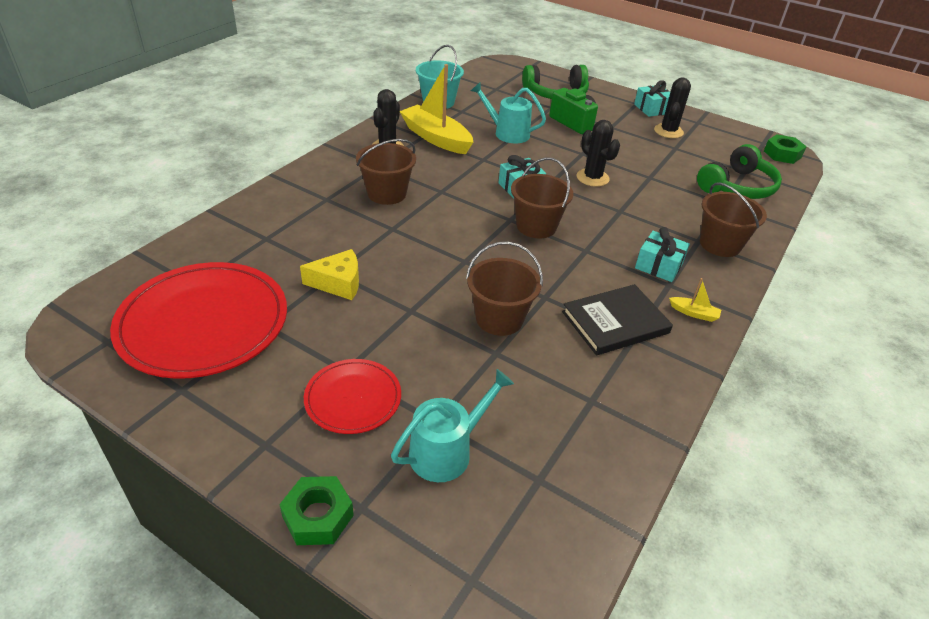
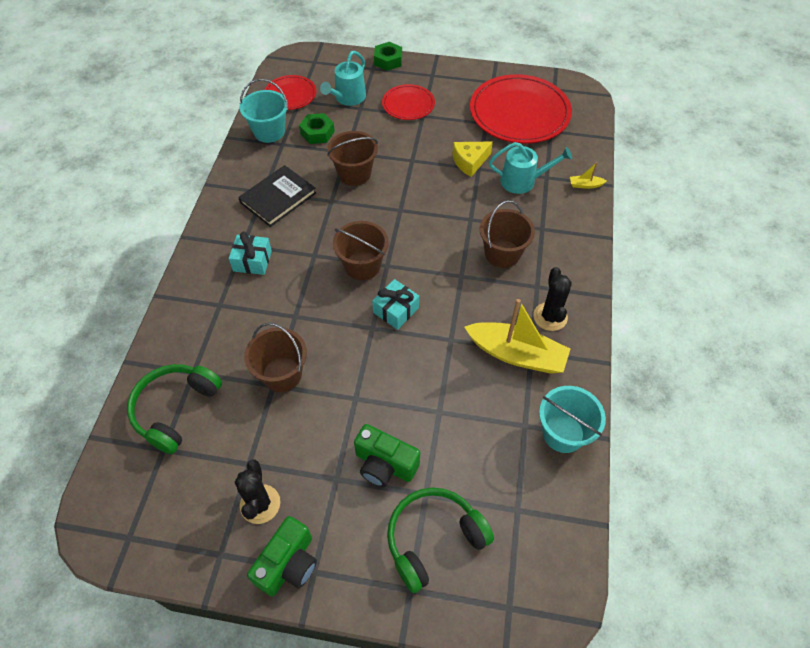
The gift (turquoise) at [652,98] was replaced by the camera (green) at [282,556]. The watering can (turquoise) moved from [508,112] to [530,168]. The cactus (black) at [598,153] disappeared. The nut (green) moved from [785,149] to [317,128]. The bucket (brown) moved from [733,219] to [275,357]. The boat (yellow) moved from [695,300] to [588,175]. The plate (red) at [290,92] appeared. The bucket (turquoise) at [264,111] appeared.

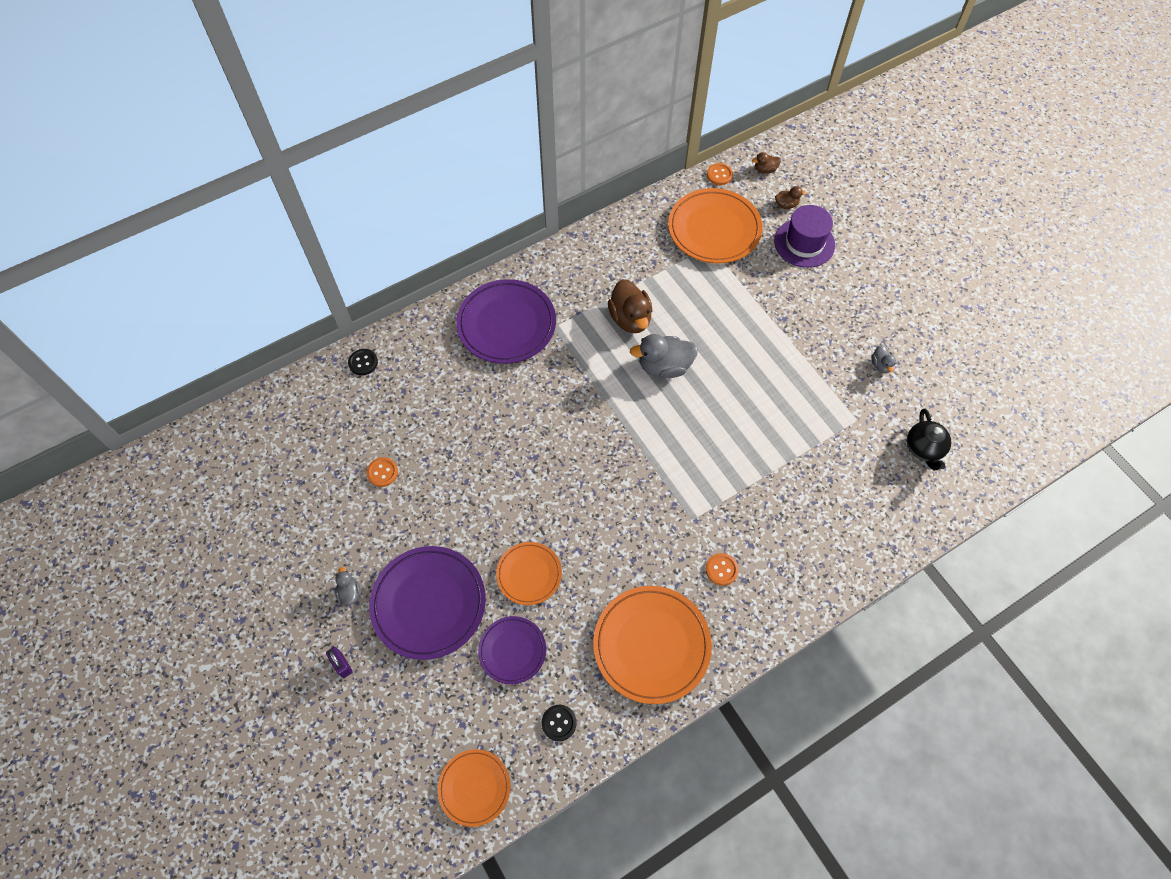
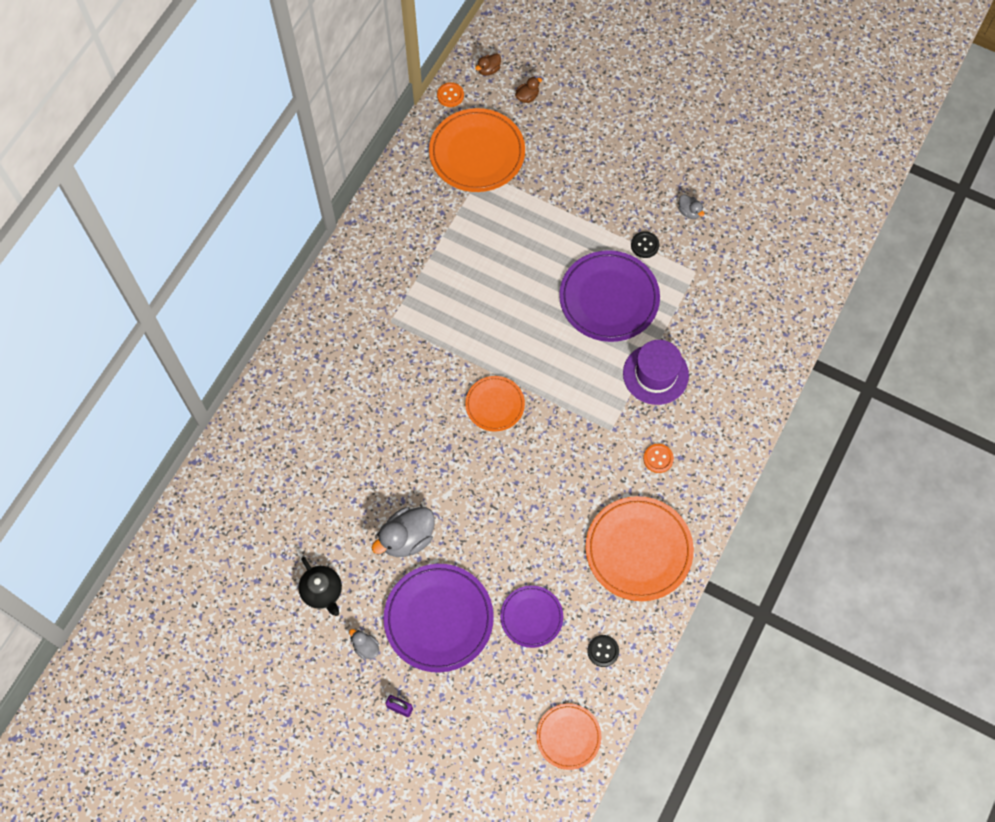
The hat (purple) moved from [804,236] to [656,372]. The plate (purple) moved from [506,321] to [609,296]. The duck (brown) at [630,306] disappeared. The duck (grey) moved from [664,356] to [403,532]. The button (black) moved from [363,362] to [645,244]. The teapot (black) moved from [929,439] to [320,586]. The button (orange) at [382,472] disappeared. The plate (orange) moved from [529,573] to [495,404].

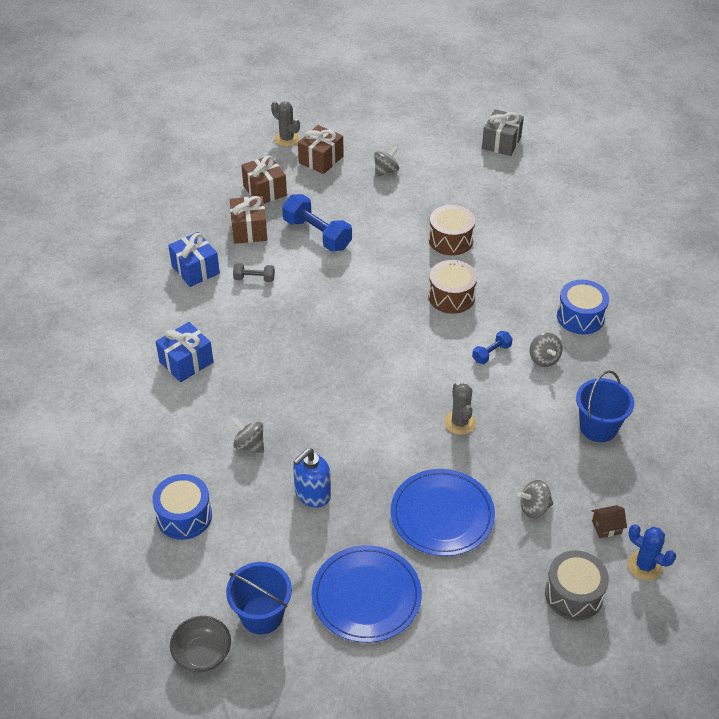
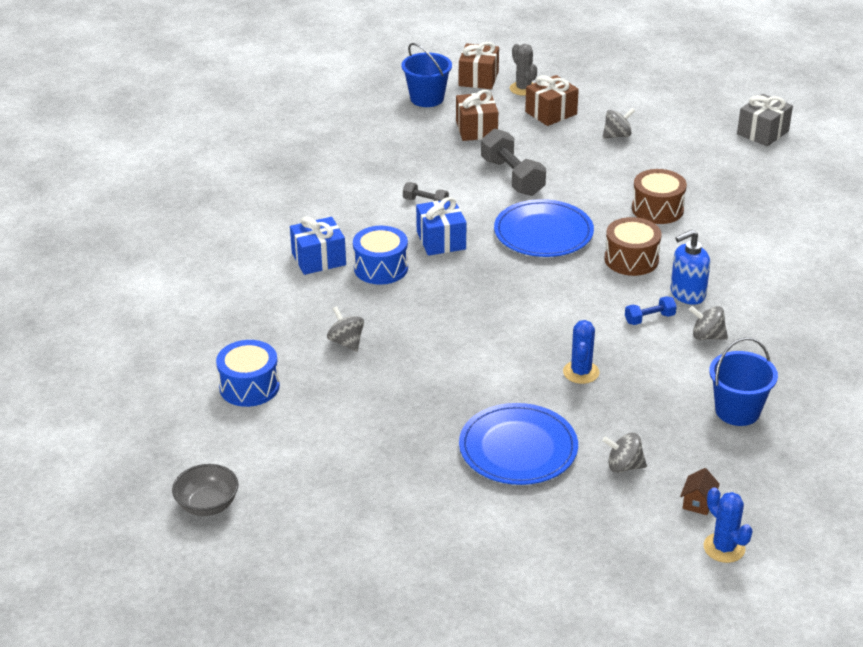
The dumbbell (blue) at [317,222] became the dumbbell (grey) at [513,162]. The gift (brown) moved from [248,220] to [479,65]. The gift (blue) moved from [194,259] to [441,226]. The drum (blue) moved from [583,307] to [380,255]. The spinning top (grey) at [546,350] turned 105 degrees clockwise. The cactus (grey) at [460,408] became the cactus (blue) at [581,352]. The soap dispenser (blue) moved from [312,478] to [690,267]. The house (brown) at [609,521] turned 75 degrees counterclockwise. The plate (blue) moved from [367,594] to [544,228]. The drum (grey) at [577,585] disappeared. The bucket (blue) moved from [259,598] to [426,75].

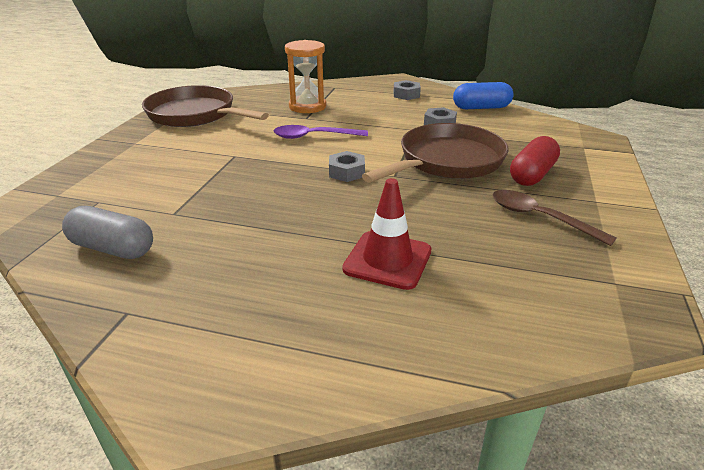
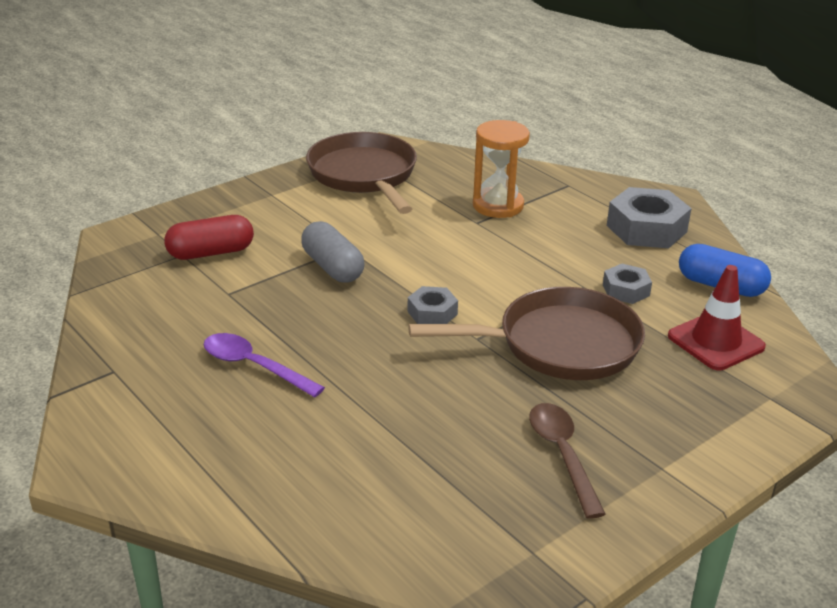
The nut (grey) at [407,90] changed to 1.80 times the size. The spoon (purple) moved from [321,132] to [264,365]. The capsule (red) moved from [535,161] to [209,237]. The traffic cone (red) moved from [387,234] to [717,318]. The capsule (grey) moved from [107,232] to [332,252].

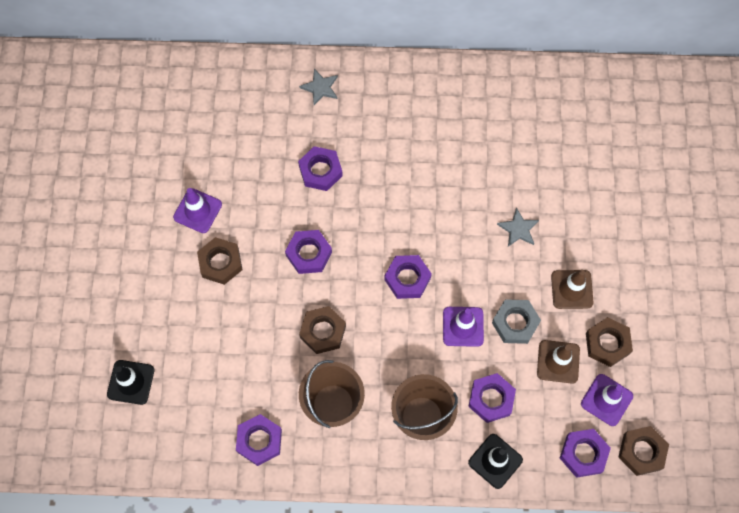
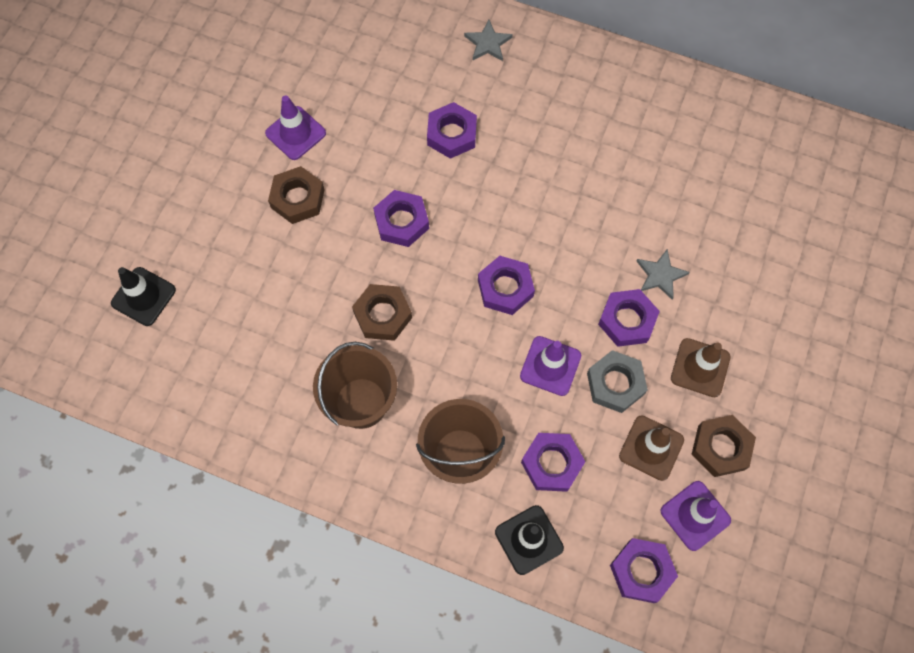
The nut (purple) moved from [259,440] to [629,318]. The nut (brown) at [643,451] disappeared.

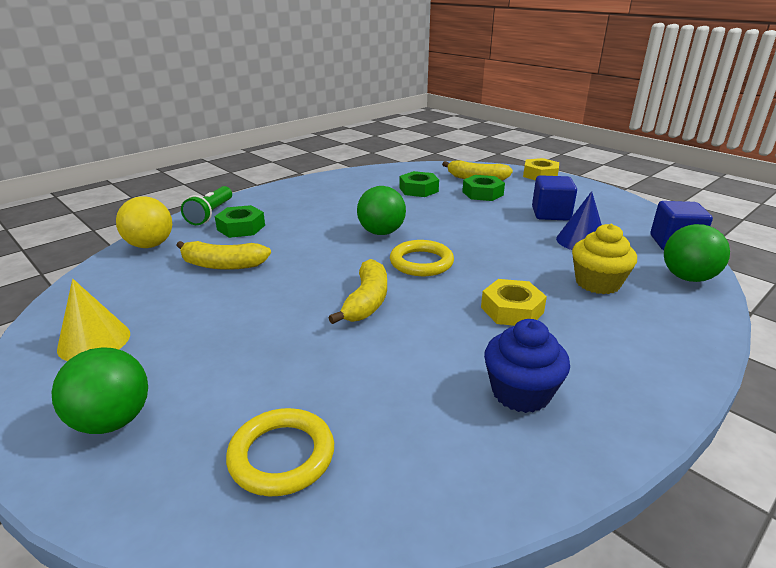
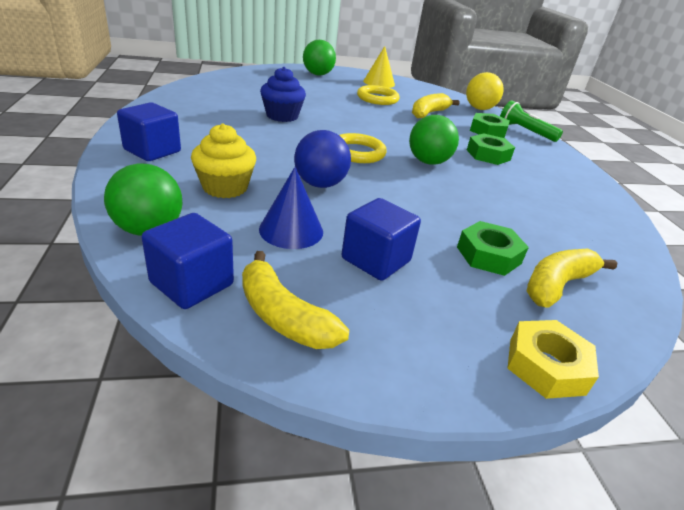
The nut (green) moved from [419,184] to [491,149]. The banana (yellow) moved from [357,291] to [295,300]. The nut (yellow) at [514,302] disappeared. The cupcake (blue) moved from [527,366] to [283,94]. The ring (yellow) moved from [280,452] to [378,95]. The cube (blue) at [149,131] appeared. The ball (blue) at [322,159] appeared.

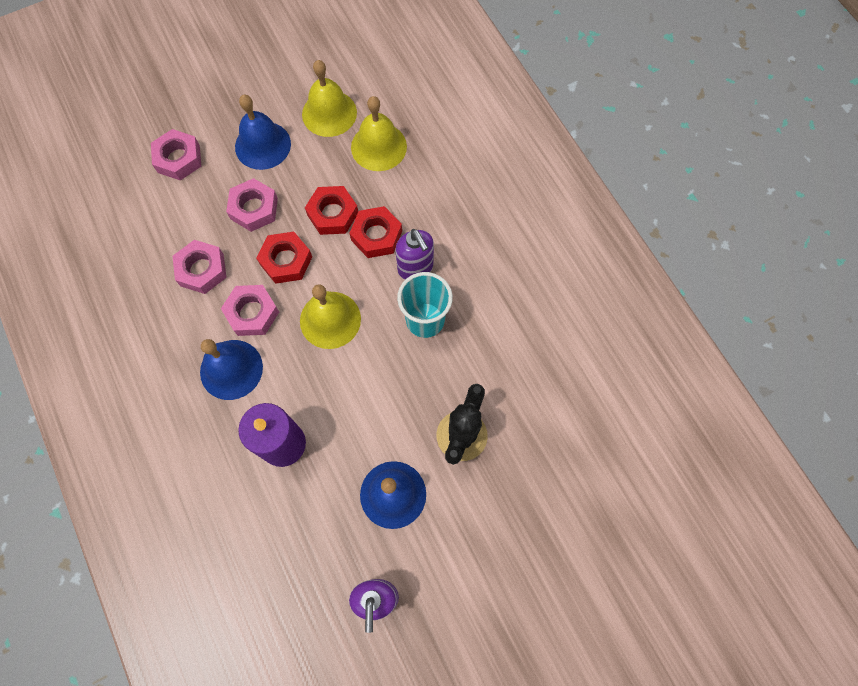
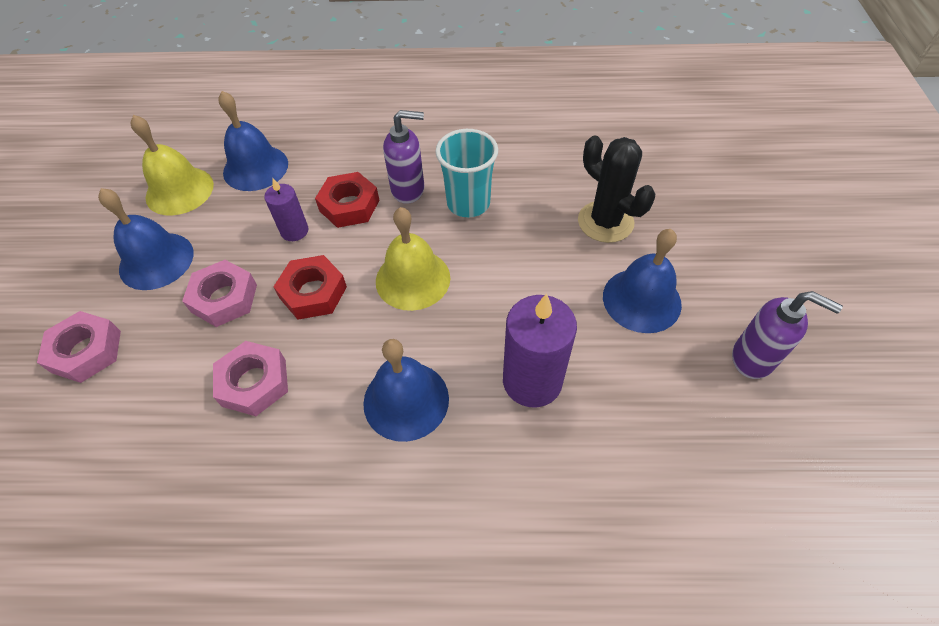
The bell (yellow) at [379,133] became the bell (blue) at [253,141]. The nut (red) at [331,210] was replaced by the candle (purple) at [286,210]. The nut (pink) at [250,310] disappeared.

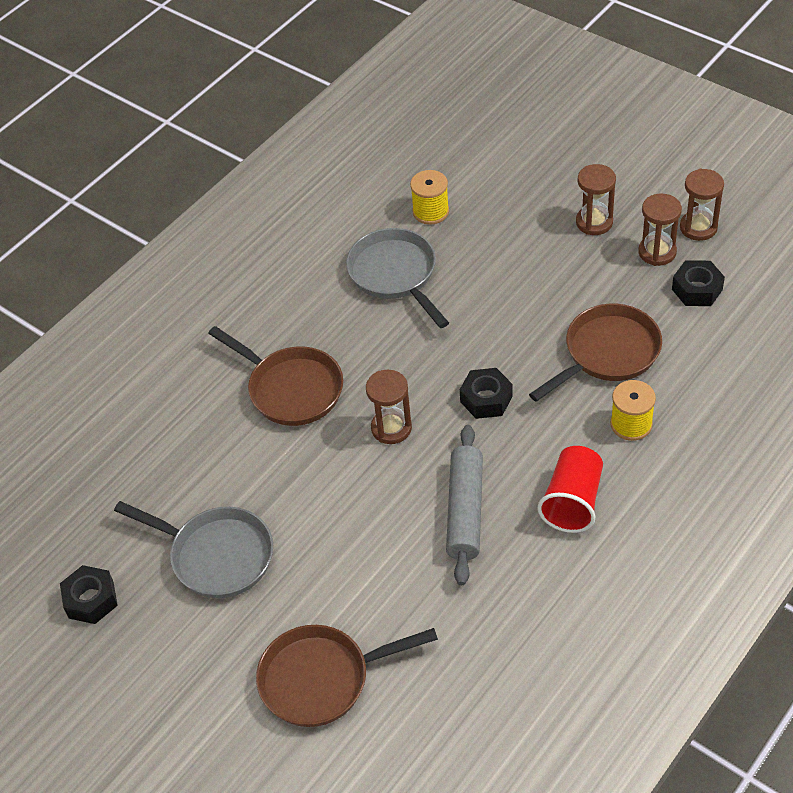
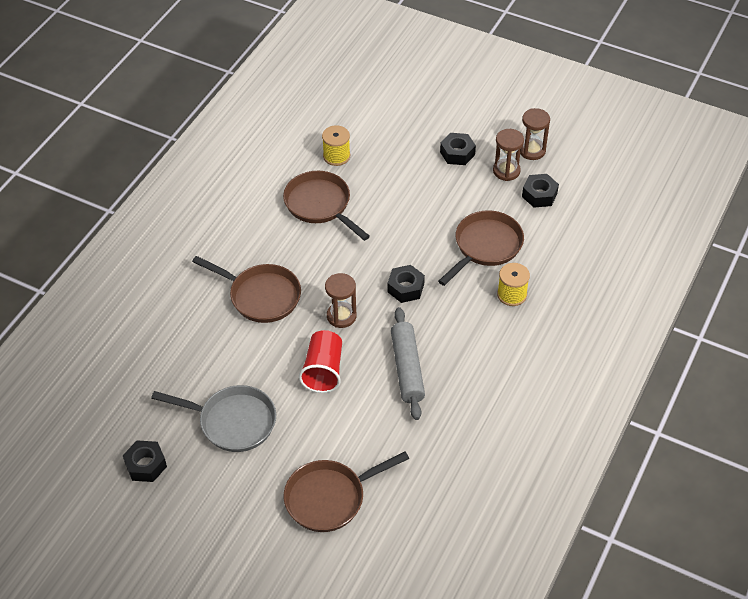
The hourglass (brown) at [596,199] was replaced by the nut (black) at [458,149]. The pan (grey) at [397,278] became the pan (brown) at [326,206]. The cup (red) moved from [570,489] to [320,361].

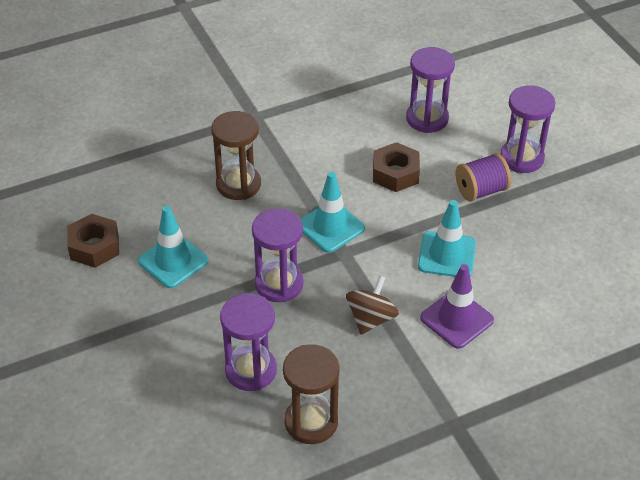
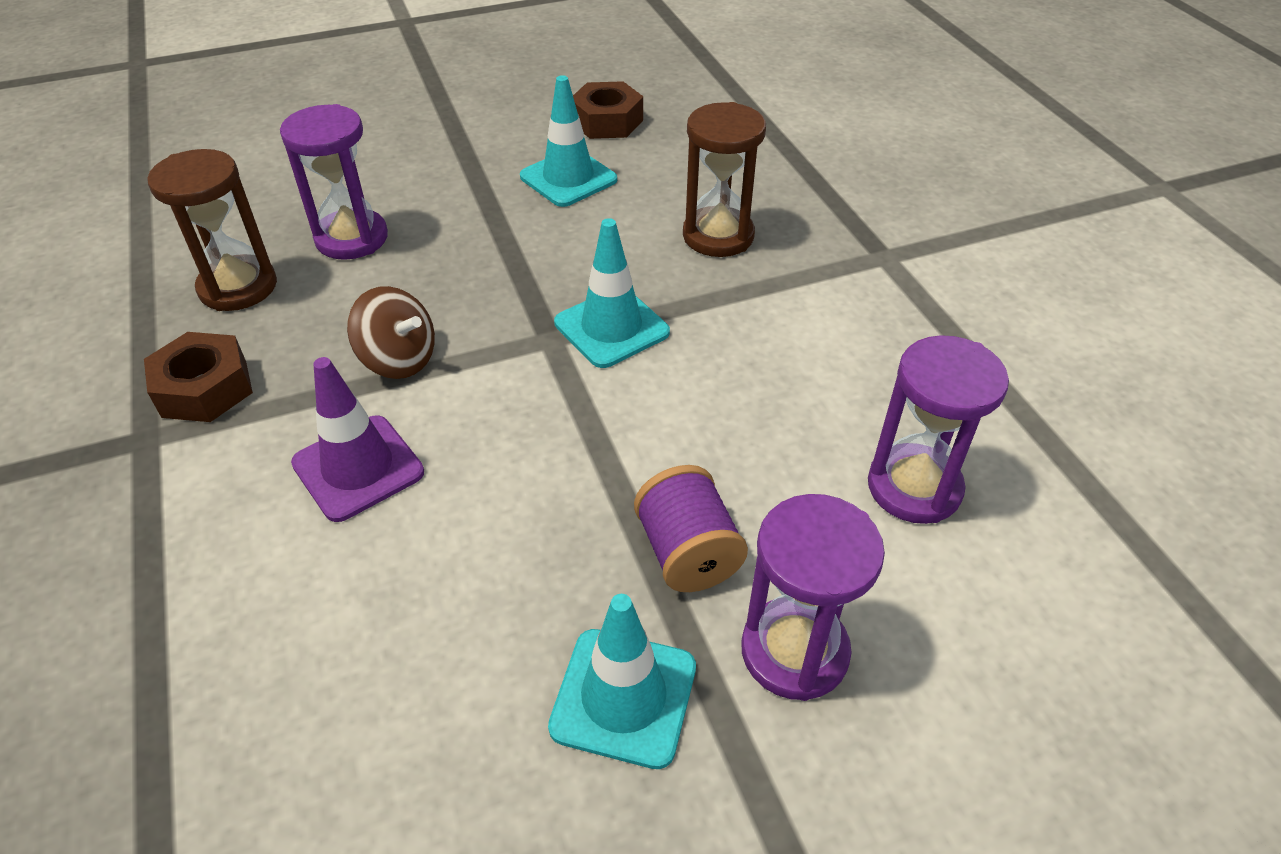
The nut (brown) moved from [396,167] to [198,377]. The traffic cone (turquoise) moved from [447,238] to [622,681]. The hourglass (purple) at [277,255] disappeared.

